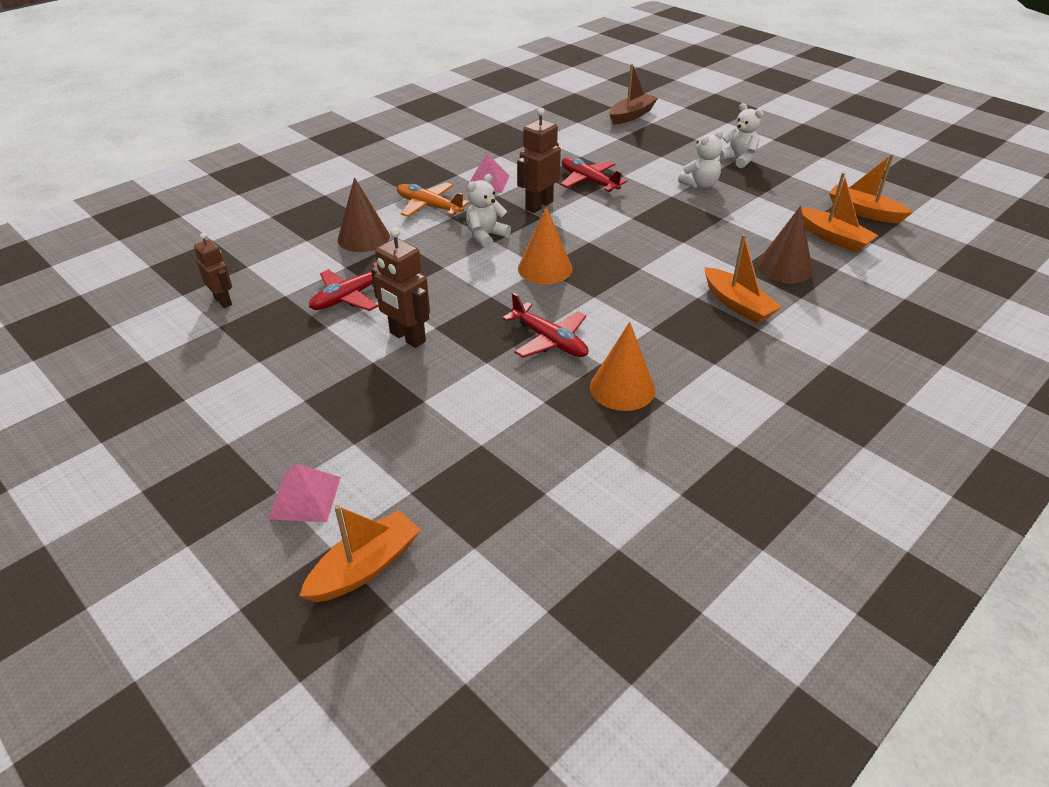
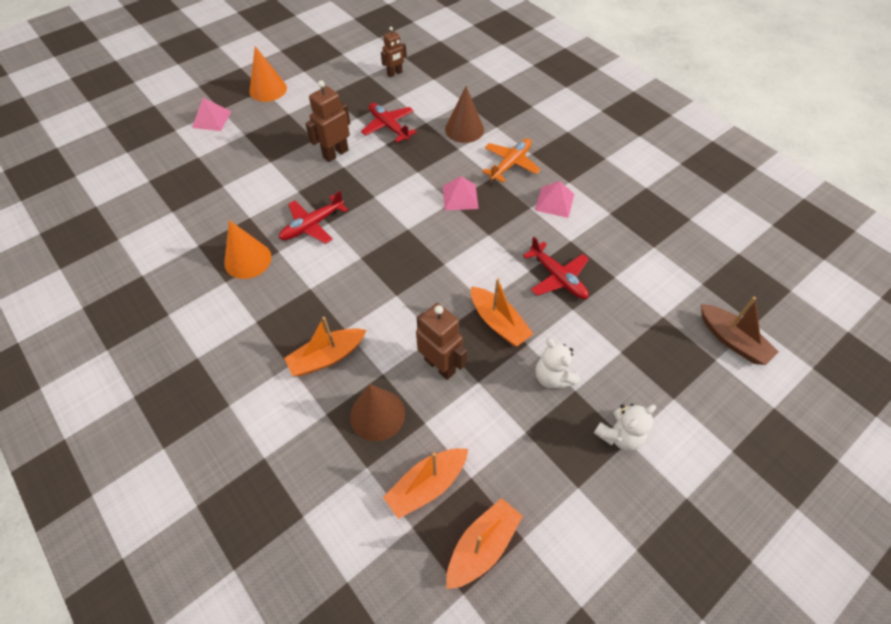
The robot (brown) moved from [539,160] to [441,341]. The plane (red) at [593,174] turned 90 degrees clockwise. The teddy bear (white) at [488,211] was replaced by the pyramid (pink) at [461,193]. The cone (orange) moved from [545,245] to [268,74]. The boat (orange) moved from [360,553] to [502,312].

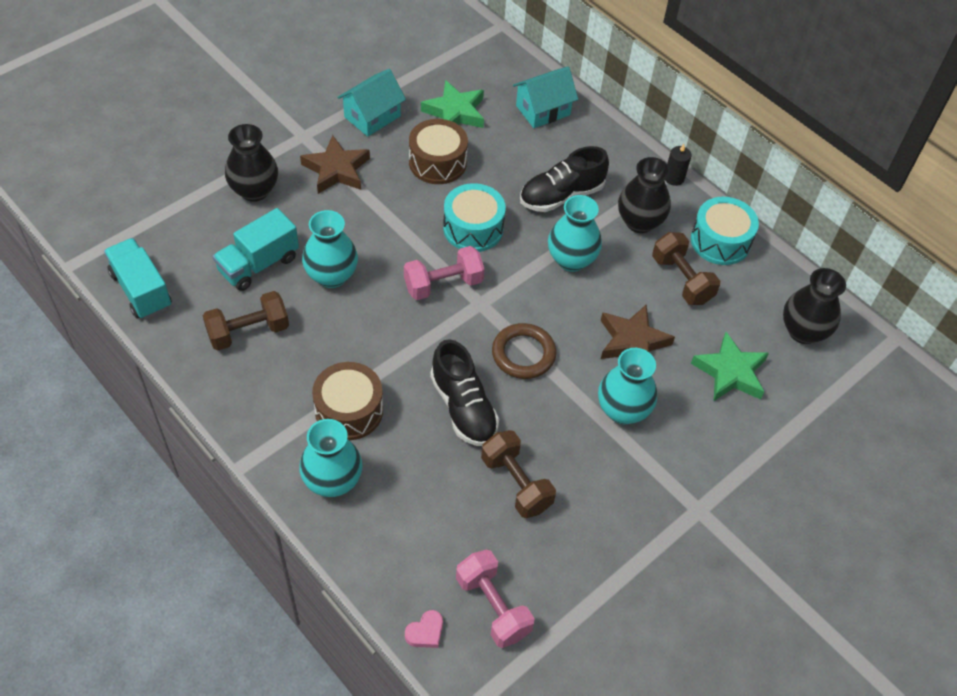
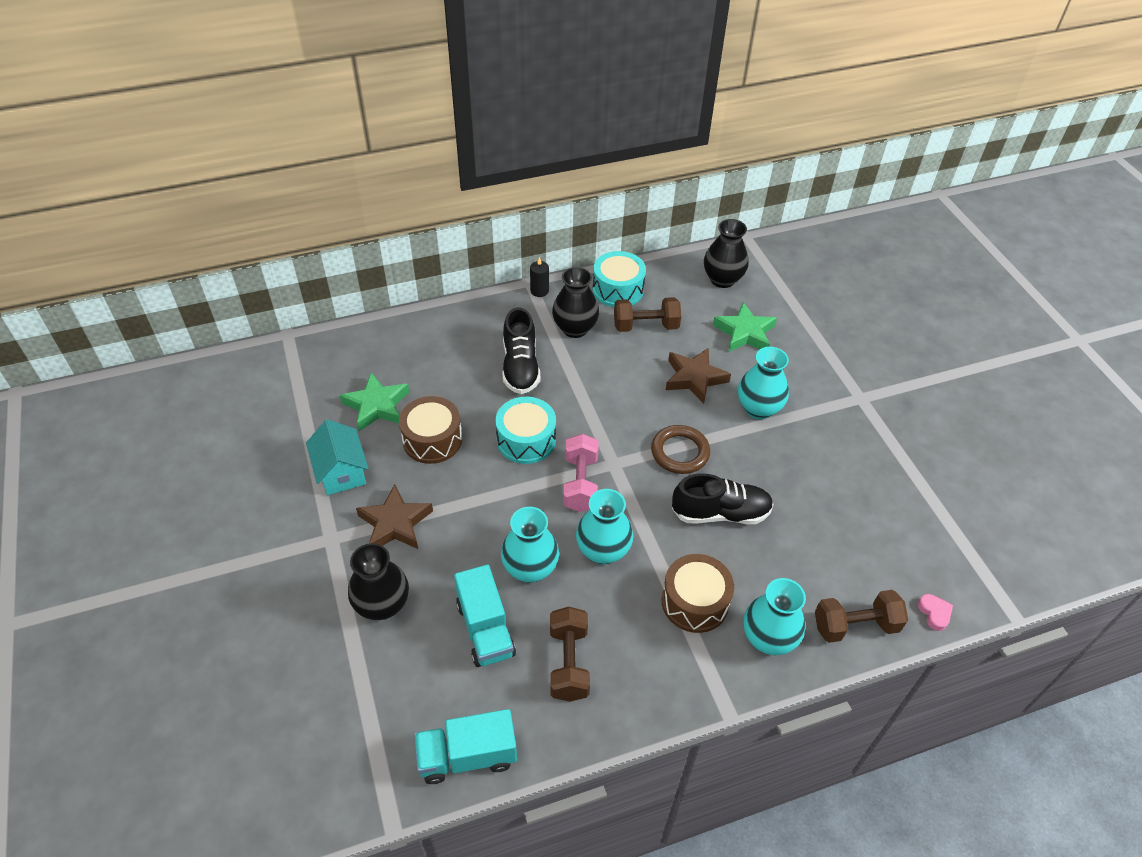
The house (turquoise) at [545,97] disappeared. The vase (turquoise) moved from [575,233] to [604,527]. The dumbbell (brown) moved from [518,474] to [861,616]. The dumbbell (pink) at [495,599] disappeared.

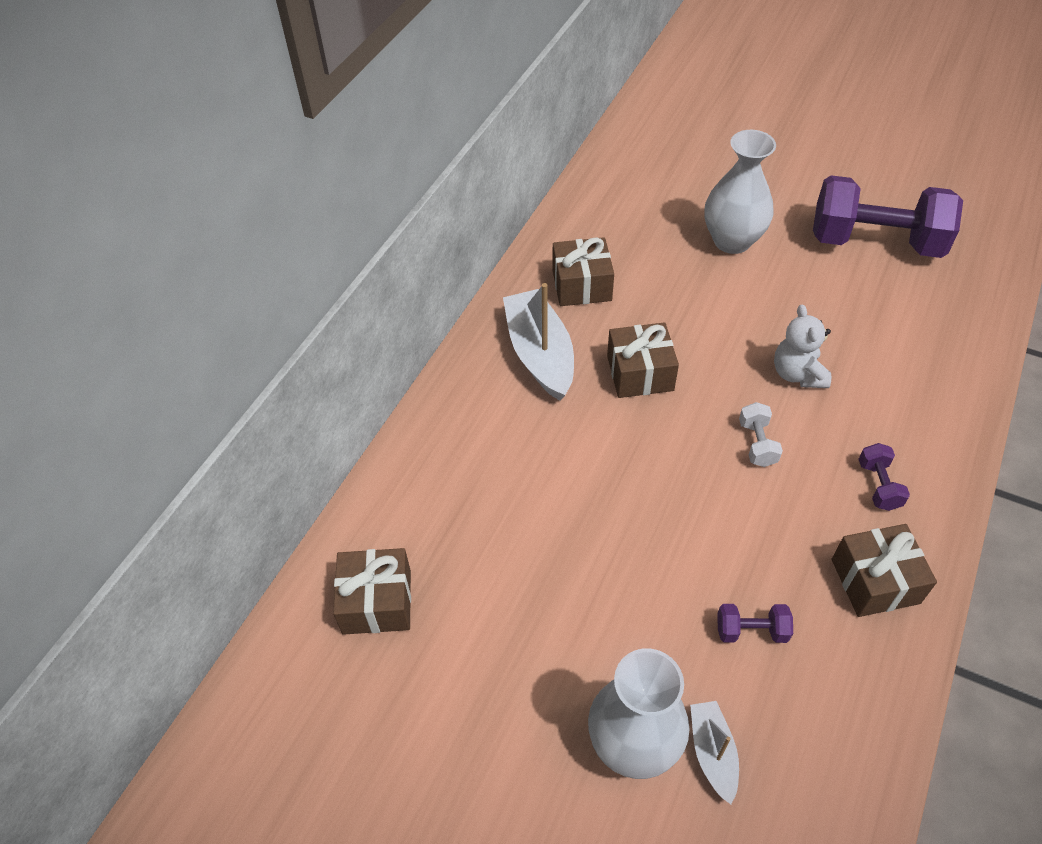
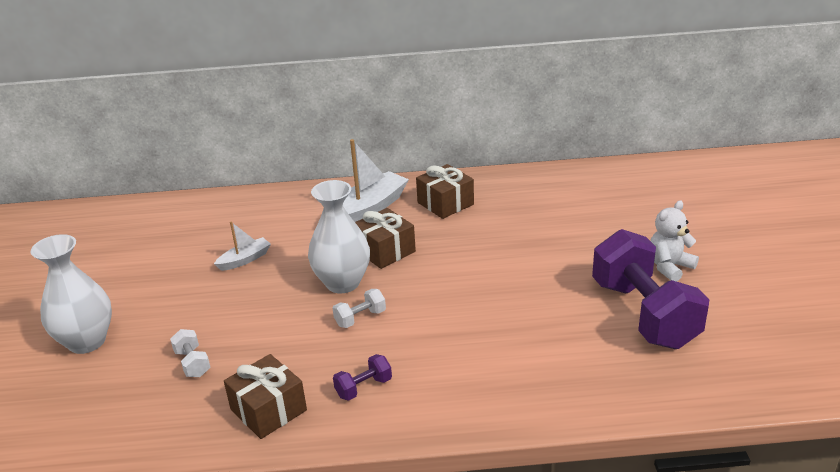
The vase (white) moved from [740,192] to [339,236]. The teddy bear (white) moved from [802,346] to [674,241]. The gift (brown) at [372,591] disappeared. The dumbbell (purple) at [755,623] became the dumbbell (white) at [190,353]. The boat (white) moved from [714,753] to [242,246].

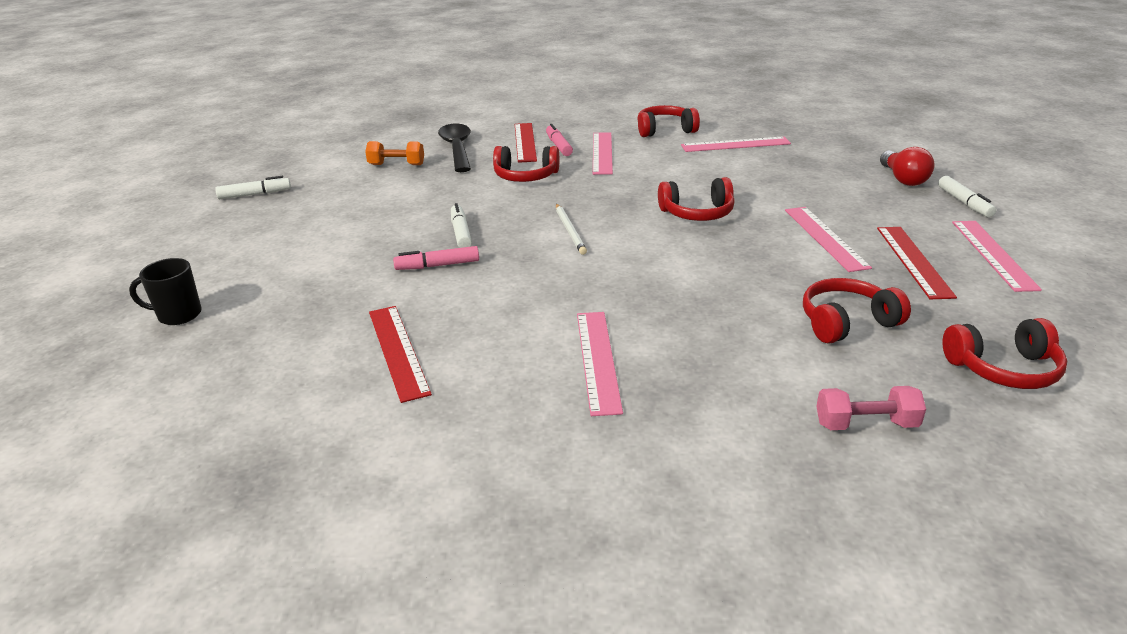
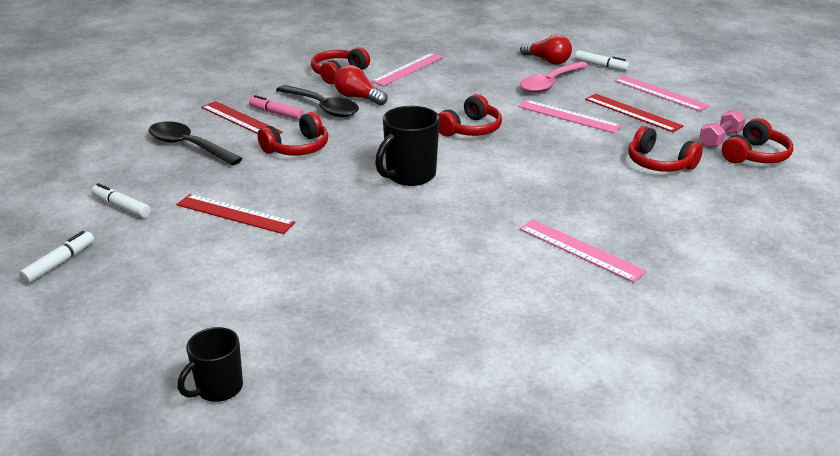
The ruler (pink) at [603,153] was replaced by the spoon (black) at [317,101]. The dumbbell (orange) at [394,153] disappeared. The marker (white) moved from [461,225] to [121,200]. The pencil (white) at [571,229] was replaced by the mug (black) at [407,146]. The marker (pink) at [436,258] disappeared. The headphones (red) at [857,311] turned 75 degrees counterclockwise. The ruler (red) moved from [400,354] to [235,214]. The dumbbell (pink) moved from [871,408] to [722,129]. The spoon (pink) at [554,77] appeared. The light bulb (red) at [360,85] appeared.

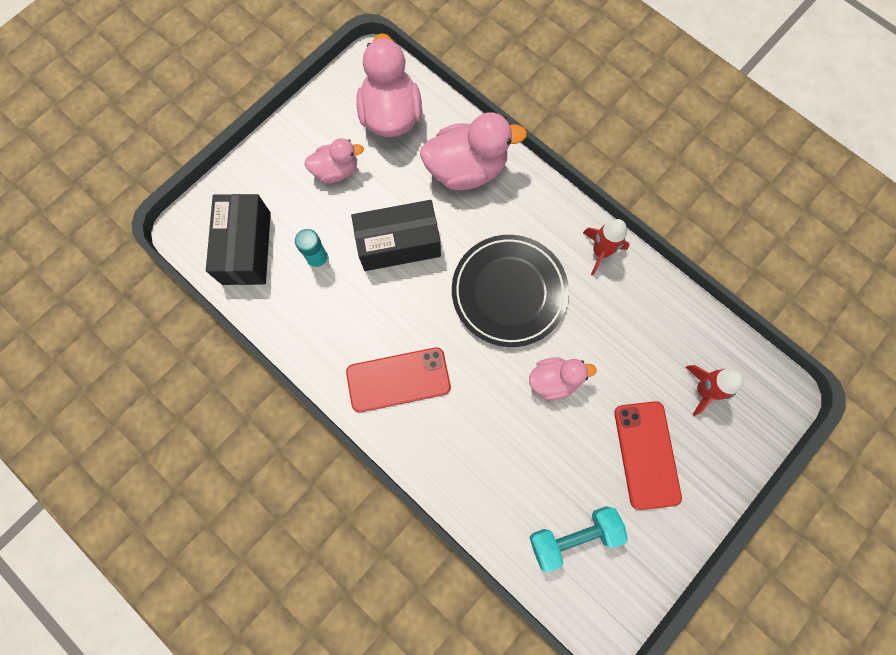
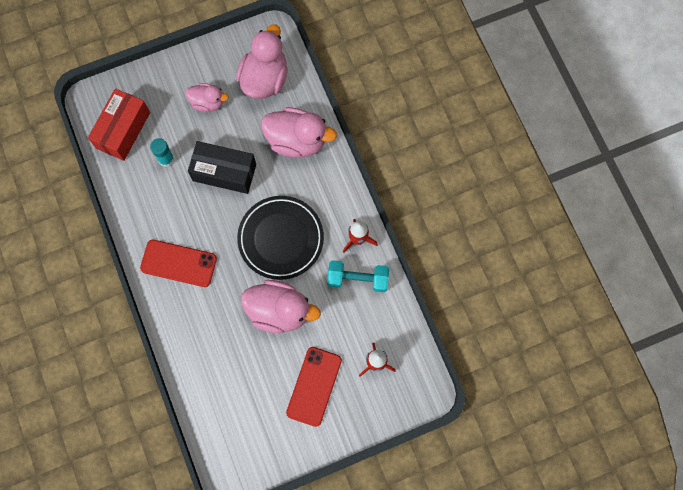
The box (black) at [238,239] became the box (red) at [119,124]. The duck (pink) at [563,379] changed to 1.69 times the size. The dumbbell (turquoise) moved from [578,539] to [358,276].

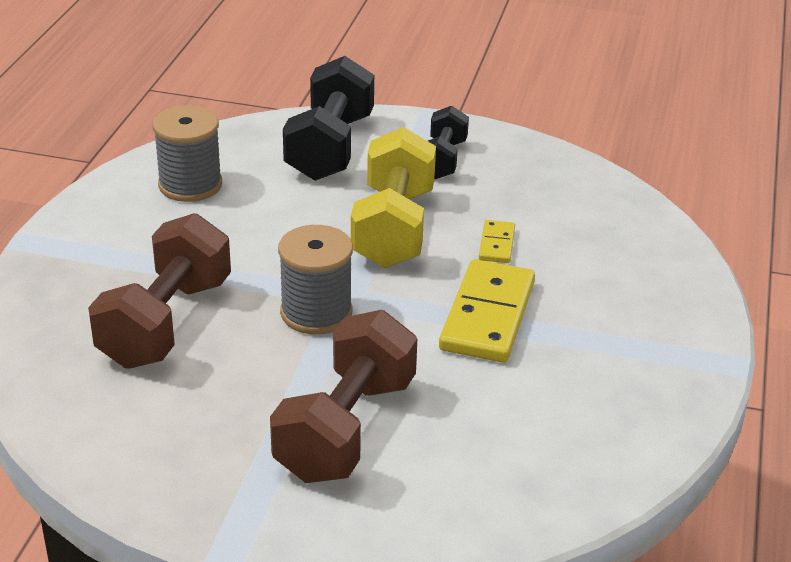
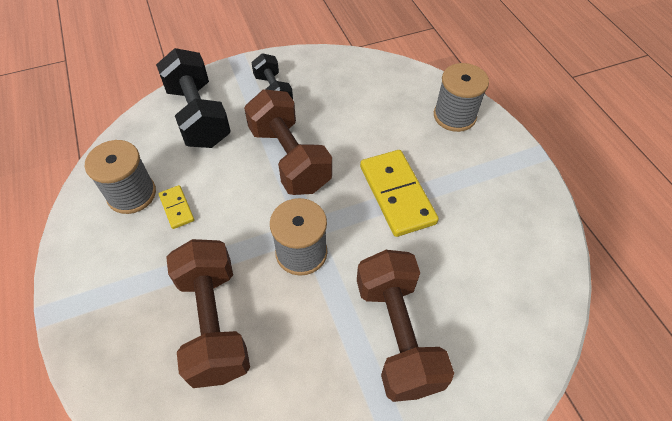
The dumbbell (yellow) at [393,197] became the dumbbell (brown) at [288,142]. The domino (yellow) moved from [497,241] to [176,207]. The spool (grey) at [461,97] appeared.

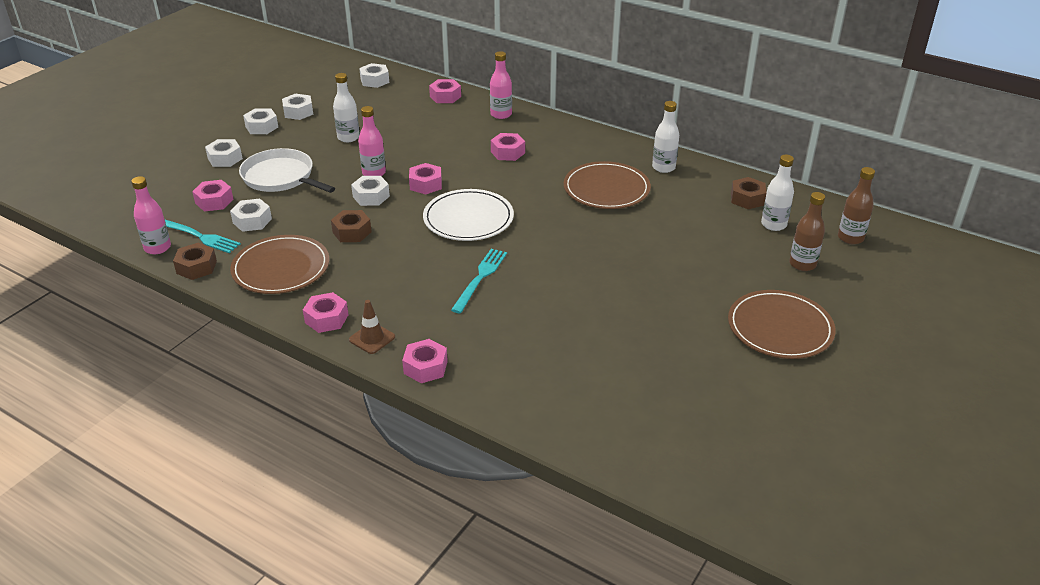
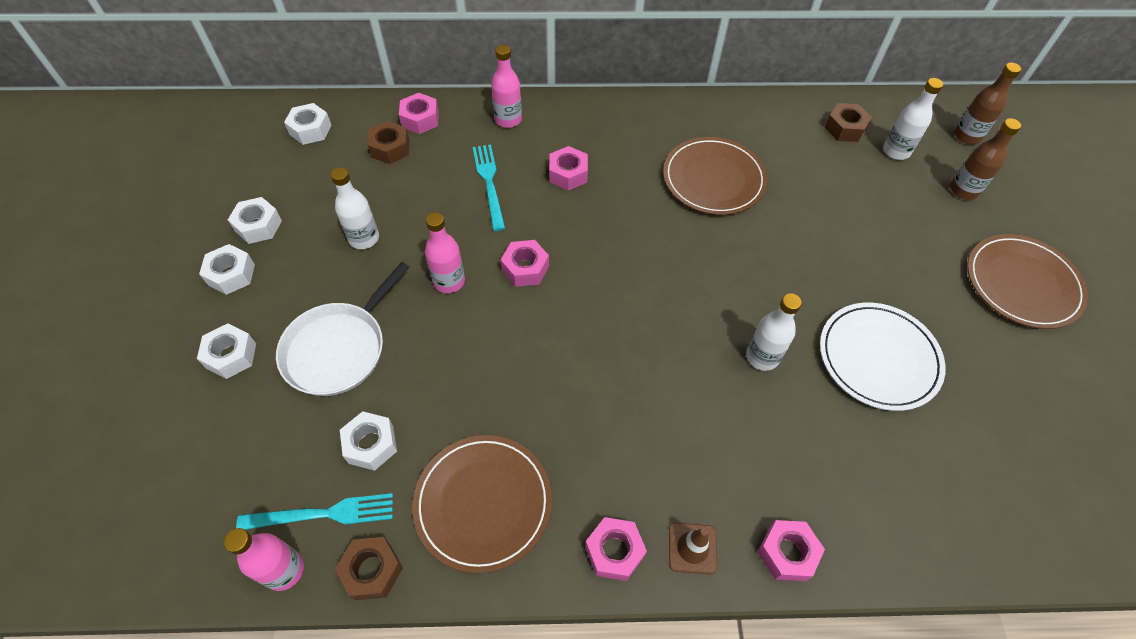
The bottle (white) moved from [665,137] to [773,332]. The pan (white) at [287,170] turned 60 degrees counterclockwise. The nut (white) at [370,191] disappeared. The nut (pink) at [213,196] disappeared. The plate (white) moved from [468,215] to [883,357]. The nut (brown) moved from [351,226] to [388,142]. The fork (turquoise) moved from [479,281] to [489,188].

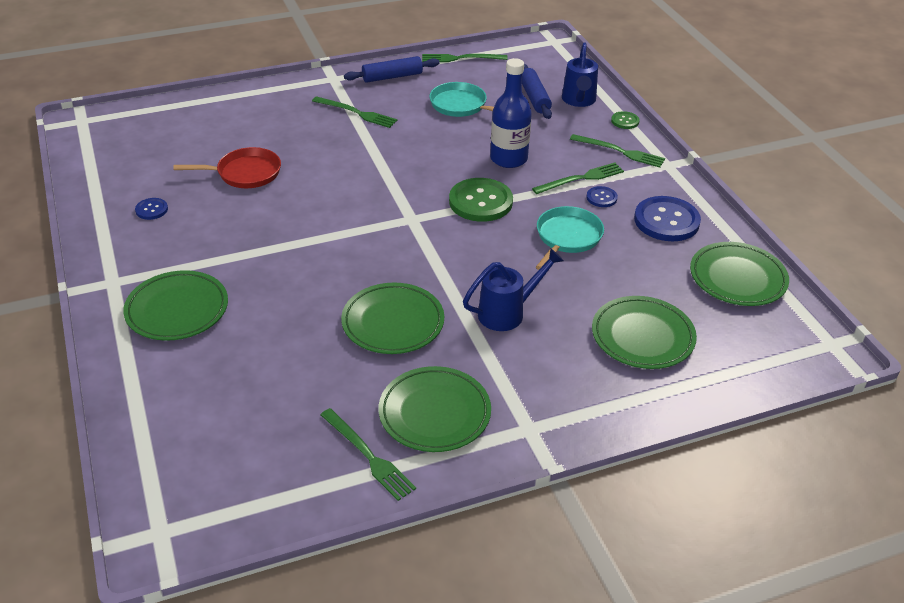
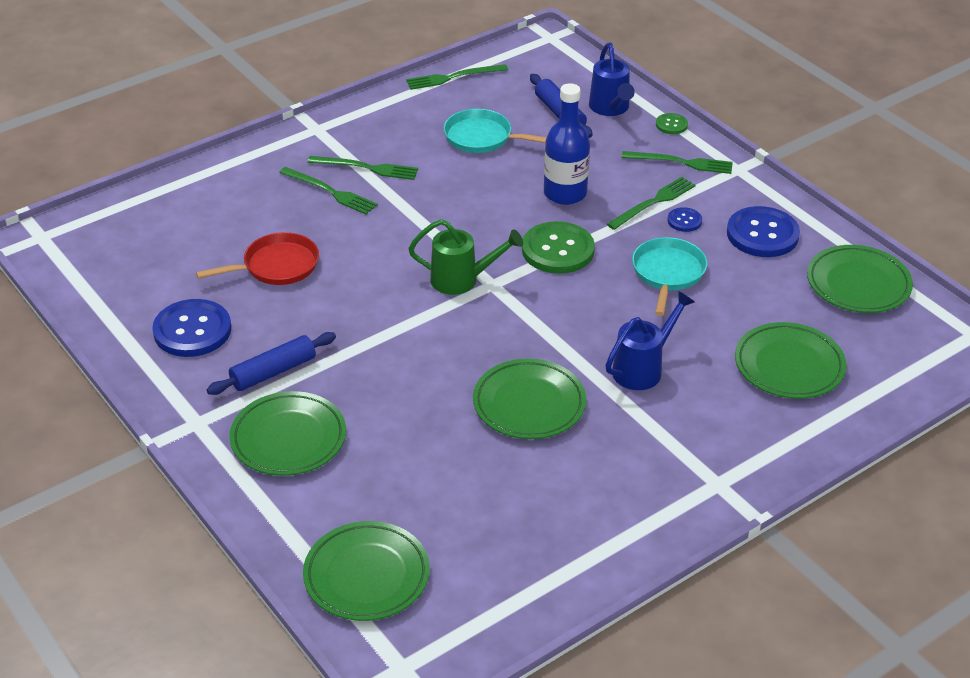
The rolling pin (blue) moved from [392,69] to [271,363]. The button (blue) at [151,209] changed to 2.06 times the size. The plate (green) moved from [435,409] to [366,571]. The fork (green) moved from [368,454] to [328,191]. The watering can (green) at [465,257] appeared.

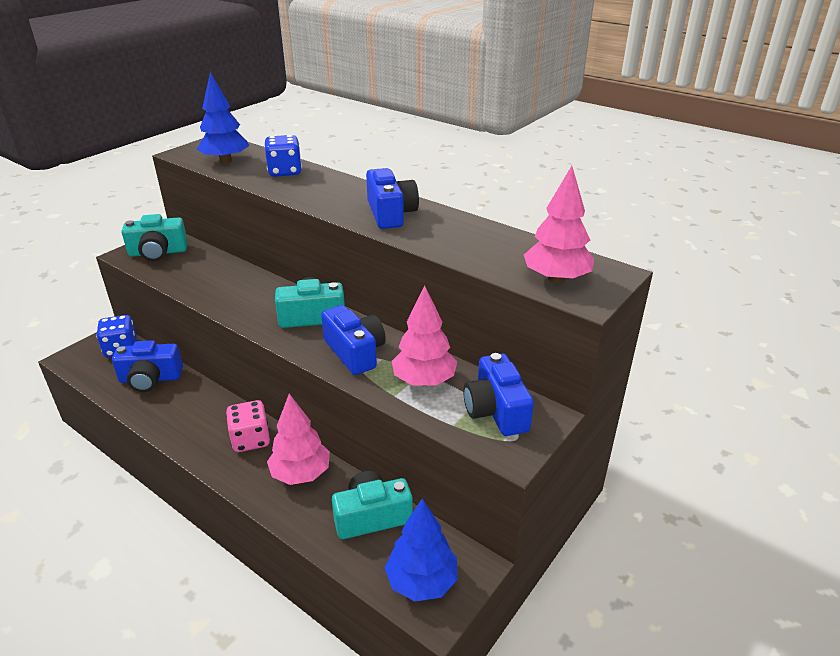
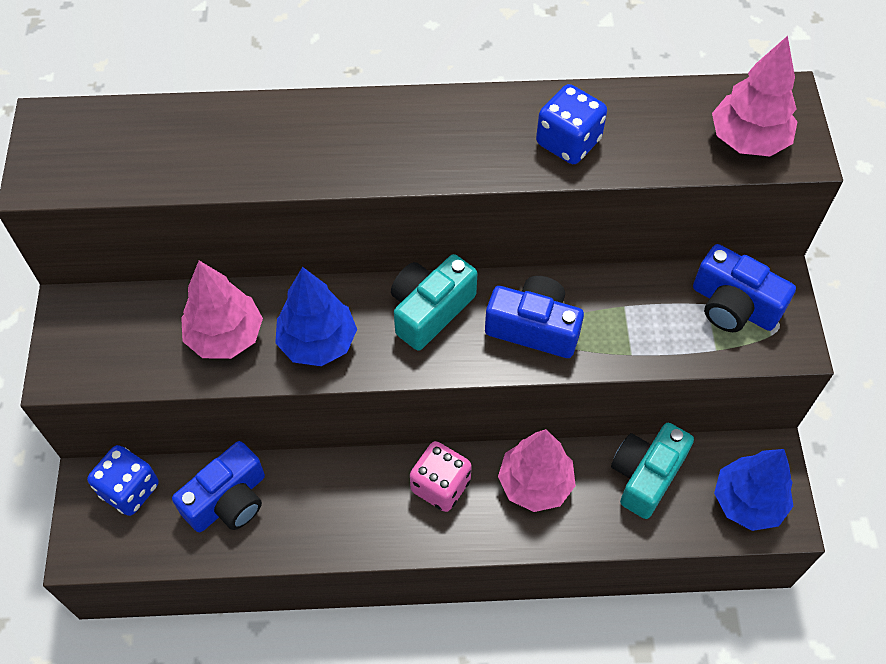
The tree (blue) moved from [223,118] to [316,316]. The dice (blue) moved from [283,156] to [571,124]. The camera (blue) at [392,198] disappeared. The camera (turquoise) at [154,237] disappeared. The tree (pink) moved from [424,336] to [222,310].

